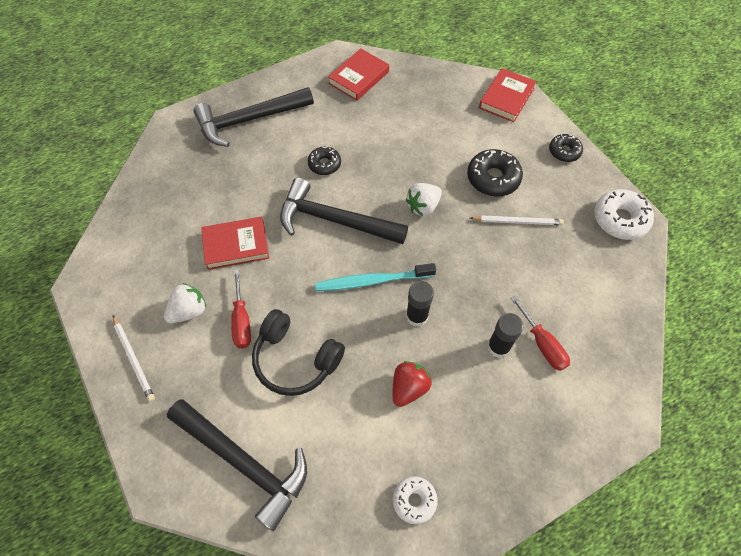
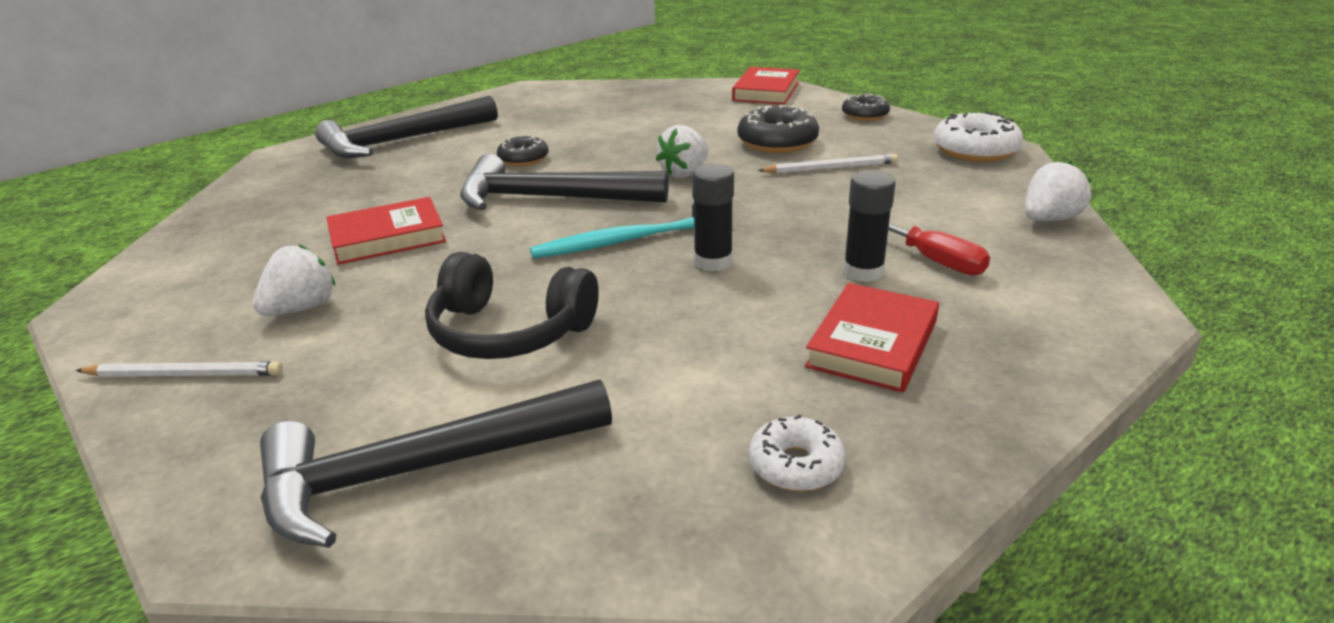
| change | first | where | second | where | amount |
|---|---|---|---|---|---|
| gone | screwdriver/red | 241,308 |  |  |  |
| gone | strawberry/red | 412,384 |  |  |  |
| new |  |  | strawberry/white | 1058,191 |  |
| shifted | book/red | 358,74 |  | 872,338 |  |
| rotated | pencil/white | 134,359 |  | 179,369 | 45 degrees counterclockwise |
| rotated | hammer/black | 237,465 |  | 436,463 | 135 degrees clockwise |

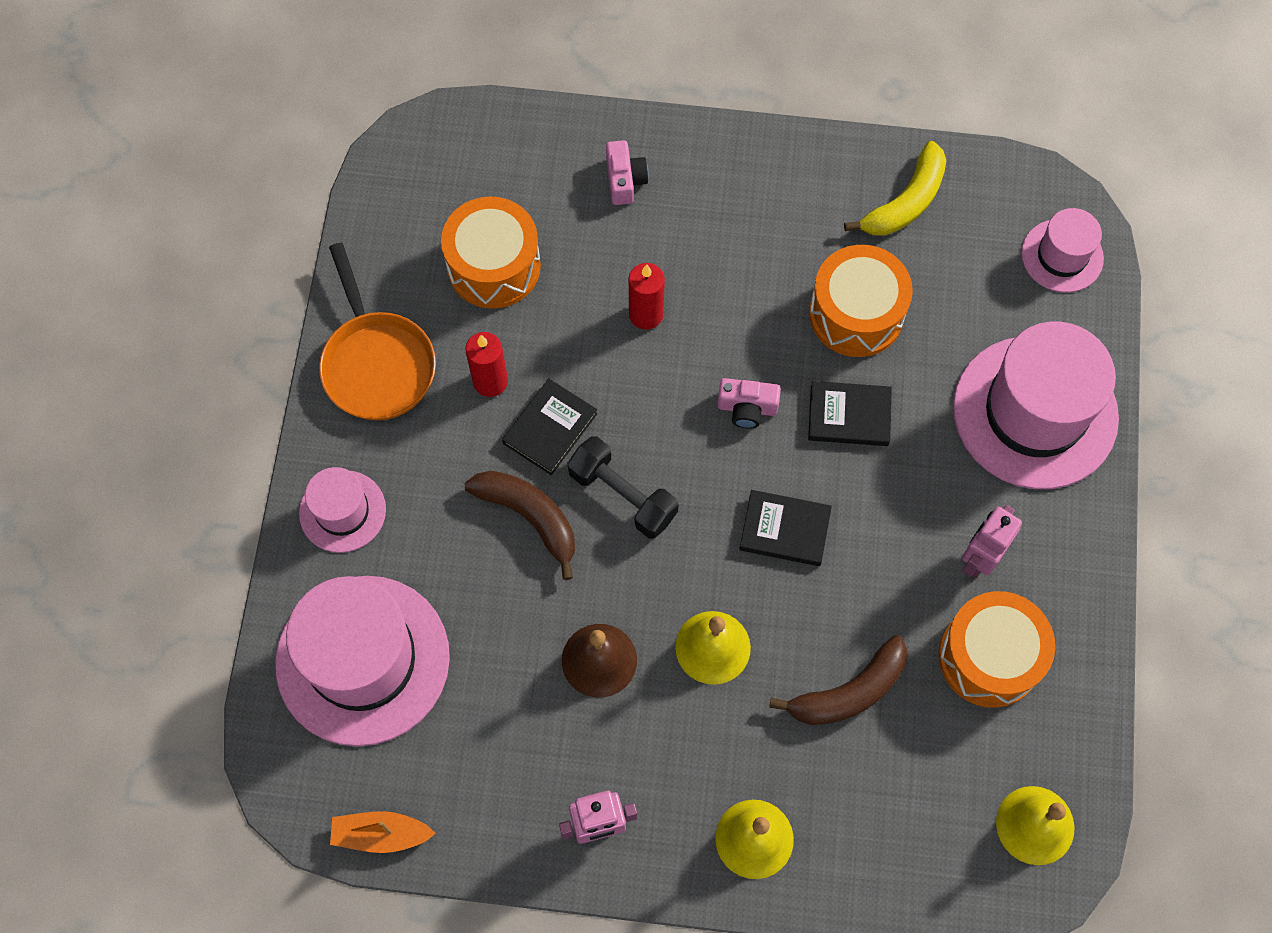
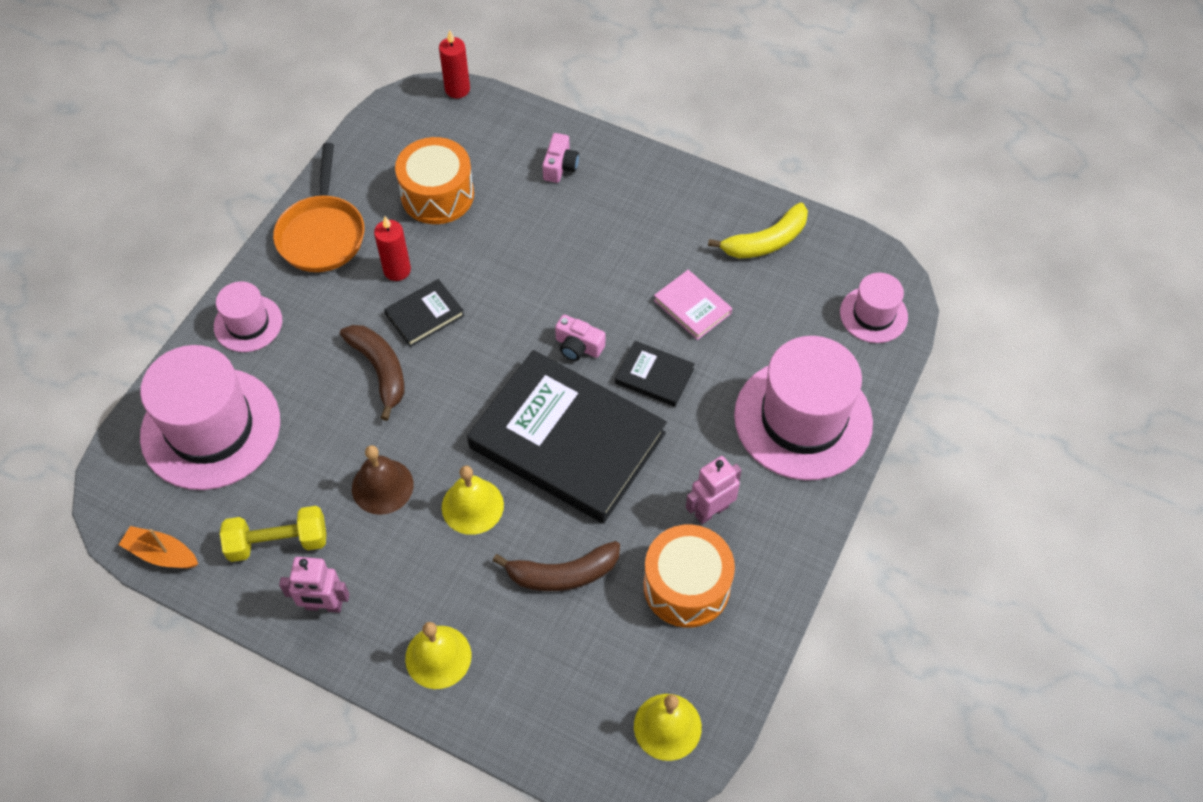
| change | first | where | second | where | amount |
|---|---|---|---|---|---|
| gone | dumbbell/black | 623,487 |  |  |  |
| new |  |  | dumbbell/yellow | 273,534 |  |
| shifted | candle/red | 647,296 |  | 454,64 |  |
| swapped | drum/orange | 861,301 | book/pink | 693,305 |  |
| scaled | book/black | 785,528 |  | 567,436 | x2.36 |

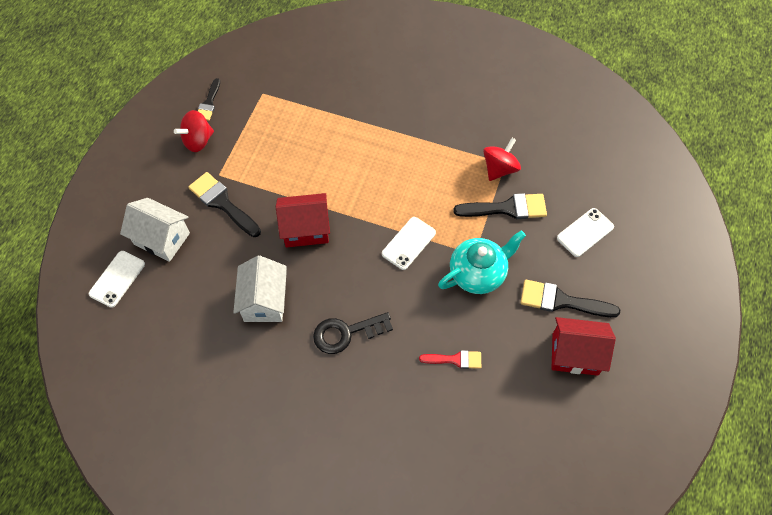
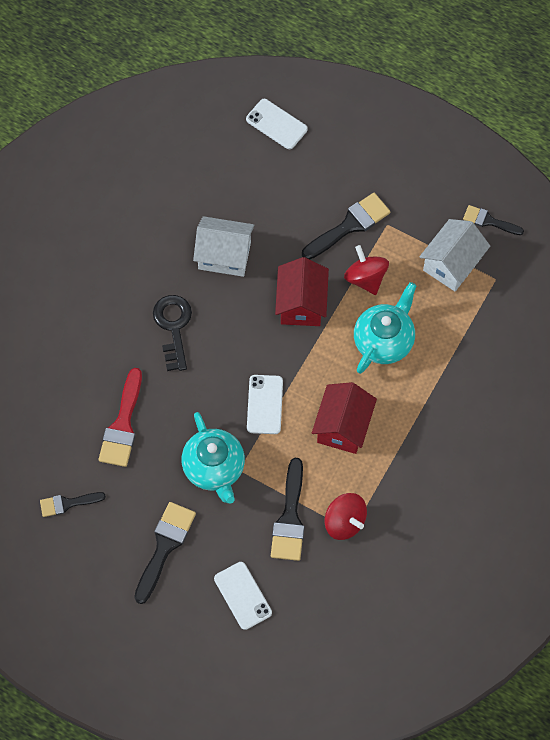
| change | first | where | second | where | amount |
|---|---|---|---|---|---|
| new |  |  | brush/black | 73,504 |  |
| new |  |  | teapot/turquoise | 385,328 |  |
| shifted | house/white | 155,230 |  | 454,255 |  |
| shifted | spinning top/red | 194,131 |  | 366,270 |  |
| shifted | house/red | 584,346 |  | 344,418 |  |
| rotated | phone/white | 409,243 |  | 265,404 | 45 degrees clockwise |
| scaled | brush/red | 450,359 |  | 120,417 | x1.63 |

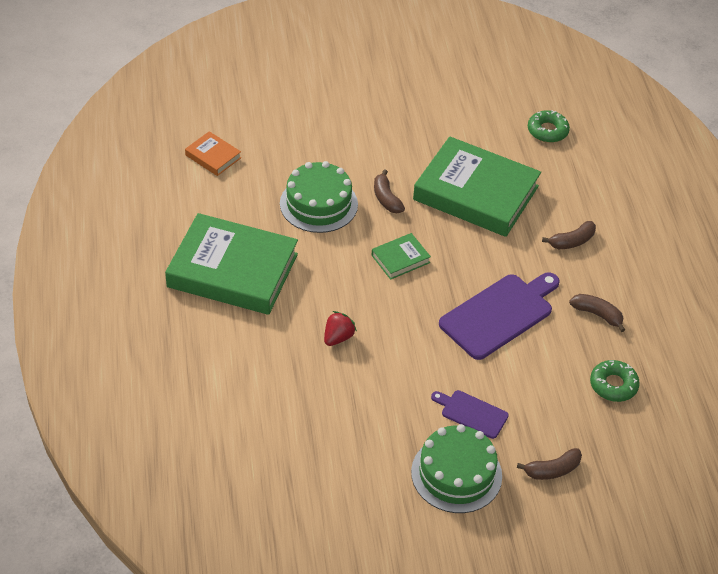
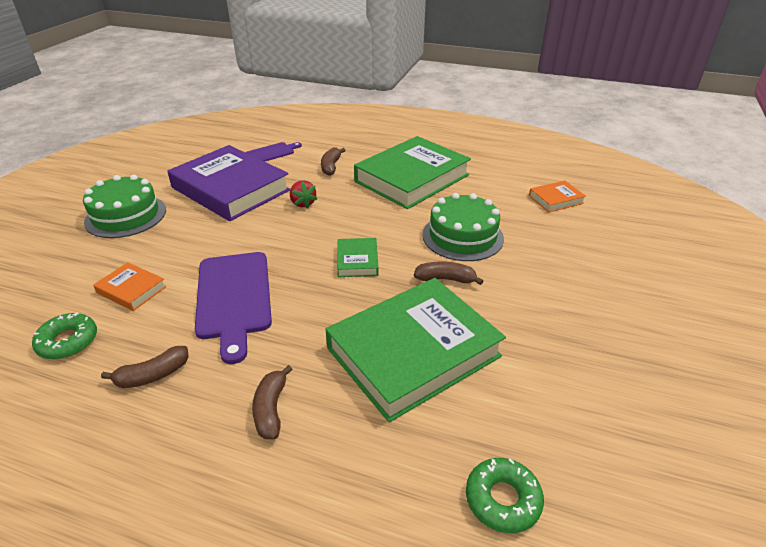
| change | first | where | second | where | amount |
|---|---|---|---|---|---|
| new |  |  | book/orange | 130,286 |  |
| new |  |  | book/purple | 228,183 |  |
| shifted | cutting board/purple | 470,414 |  | 273,152 |  |
| shifted | banana/brown | 549,464 |  | 333,162 |  |

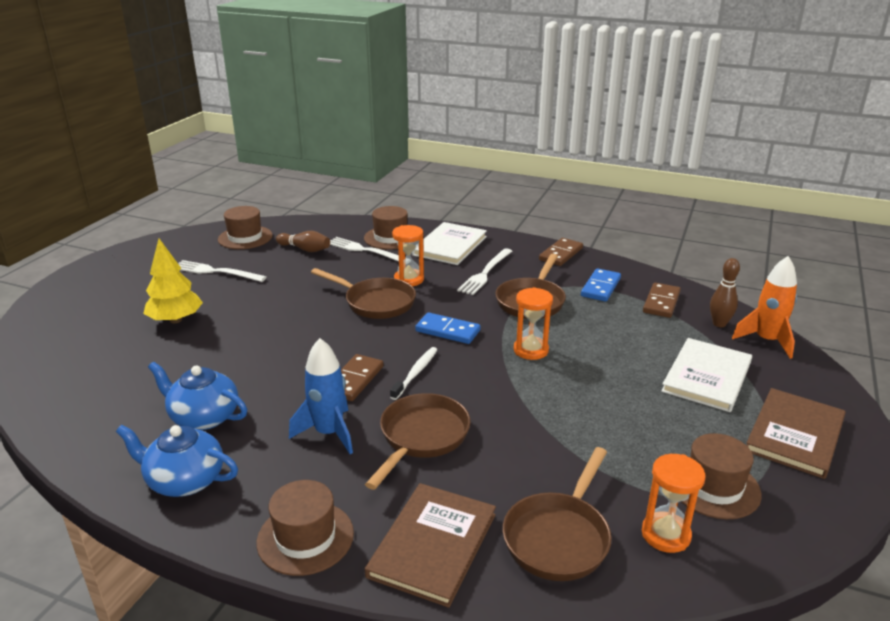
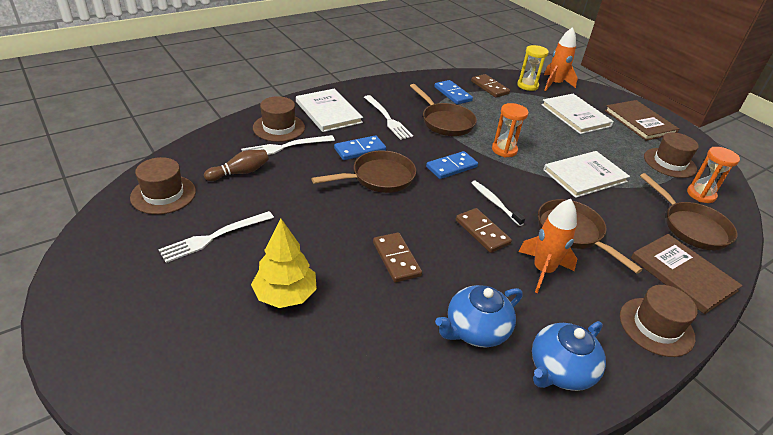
| change | first | where | second | where | amount |
|---|---|---|---|---|---|
| new |  |  | book/white | 586,174 |  |
| shifted | domino/brown | 561,252 |  | 397,257 |  |
| swapped | hourglass/orange | 408,255 | domino/blue | 360,147 |  |
| swapped | bowling pin/brown | 725,292 | hourglass/yellow | 533,68 |  |
| repainted | rocket/blue | 321,396 | rocket/orange | 548,246 |  |

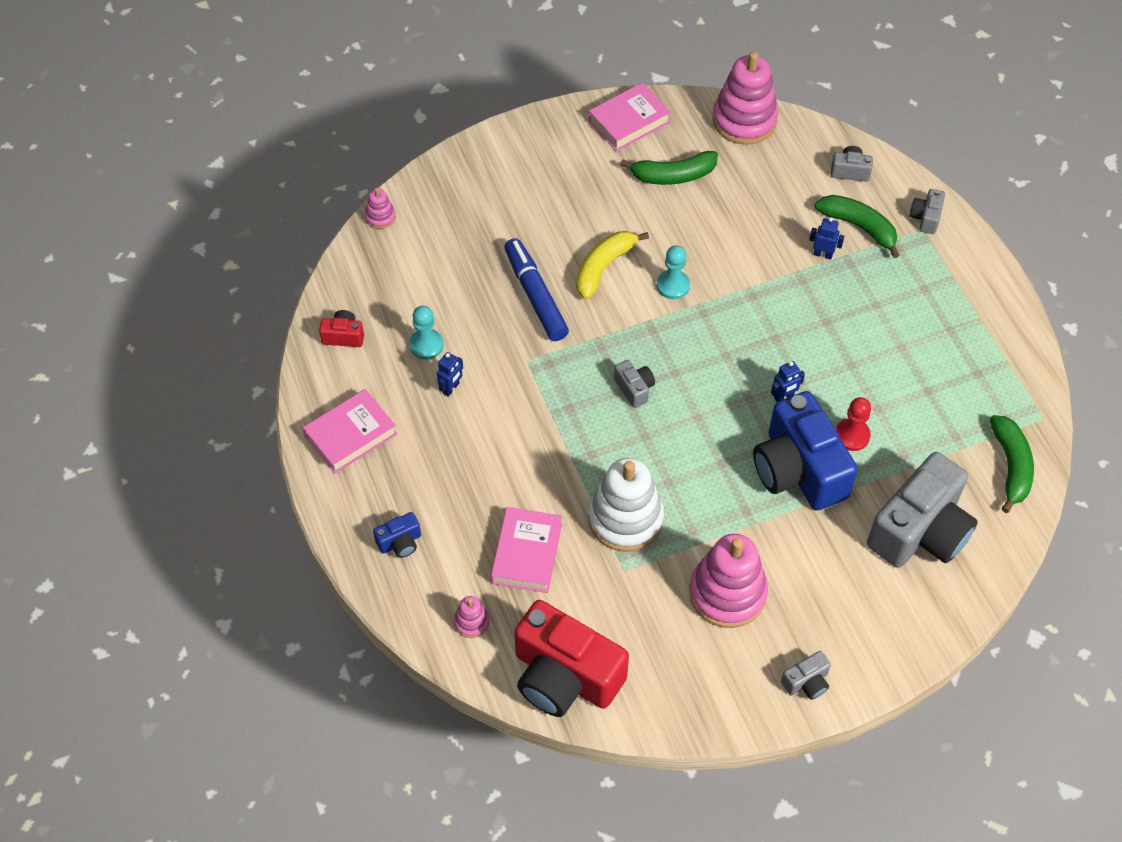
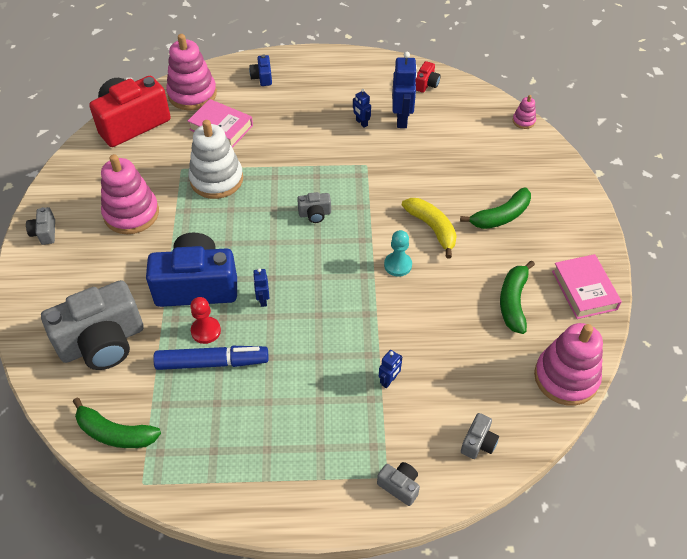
| change | first | where | second | where | amount |
|---|---|---|---|---|---|
| gone | book/pink | 350,431 |  |  |  |
| shifted | marker/blue | 536,289 |  | 210,358 |  |
| shifted | banana/green | 857,226 |  | 495,208 |  |
| swapped | pawn/turquoise | 426,333 | robot/blue | 404,90 |  |
| rotated | camera/grey | 922,510 |  | 92,325 | 90 degrees counterclockwise |
| scaled | stacking toy/pink | 472,617 |  | 191,72 | x2.20 |

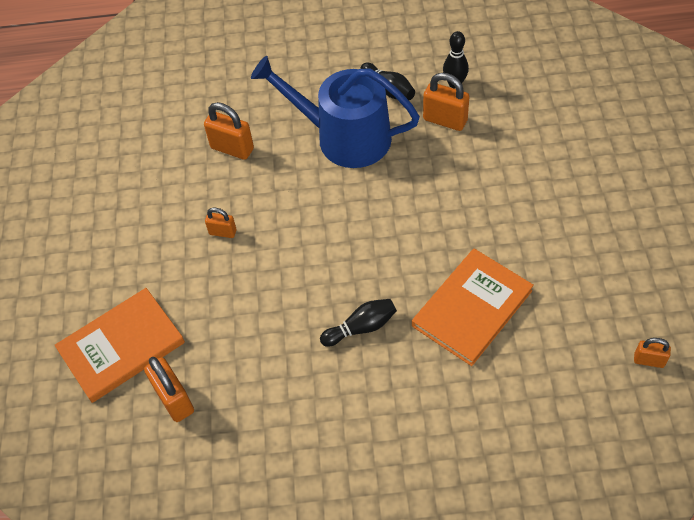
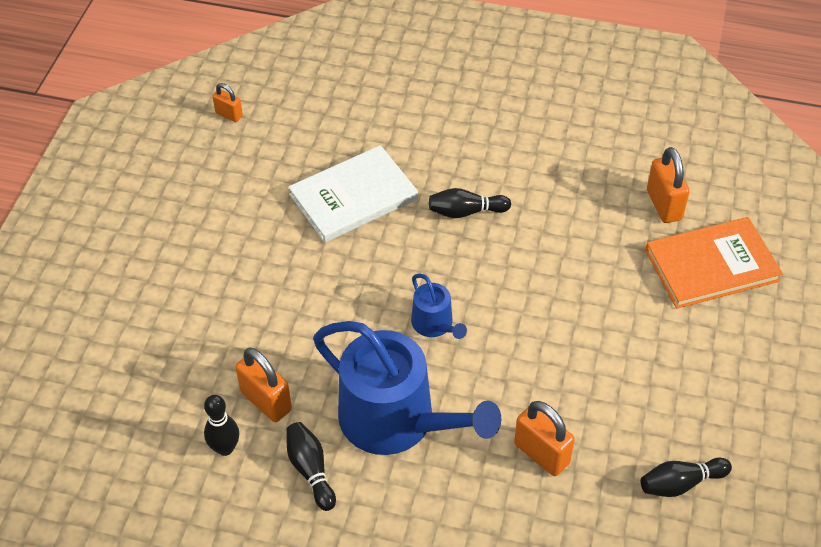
| change | first | where | second | where | amount |
|---|---|---|---|---|---|
| gone | padlock/orange | 221,223 |  |  |  |
| new |  |  | watering can/blue | 439,306 |  |
| new |  |  | bowling pin/black | 686,477 |  |
| repainted | book/orange | 473,307 | book/white | 353,194 |  |

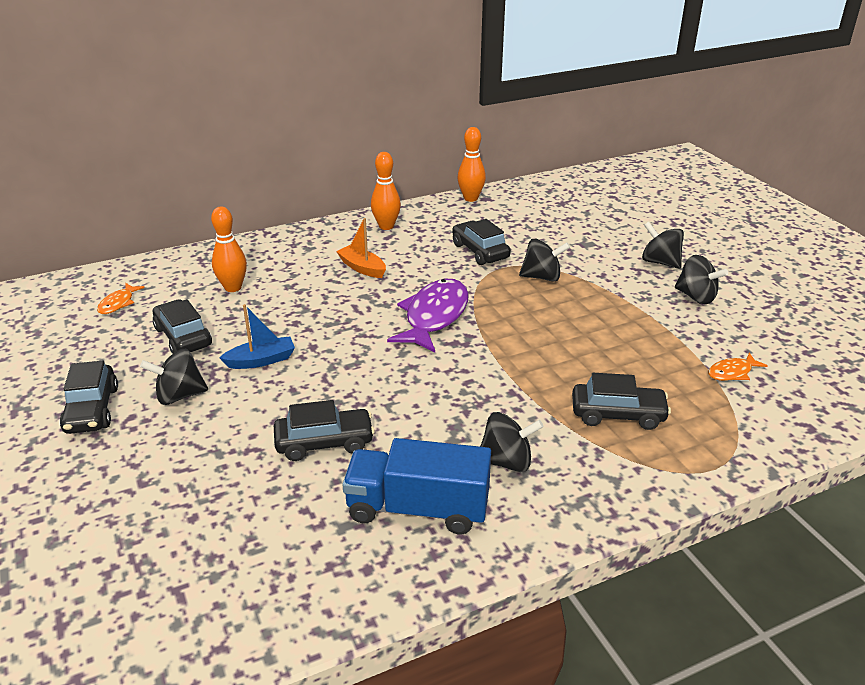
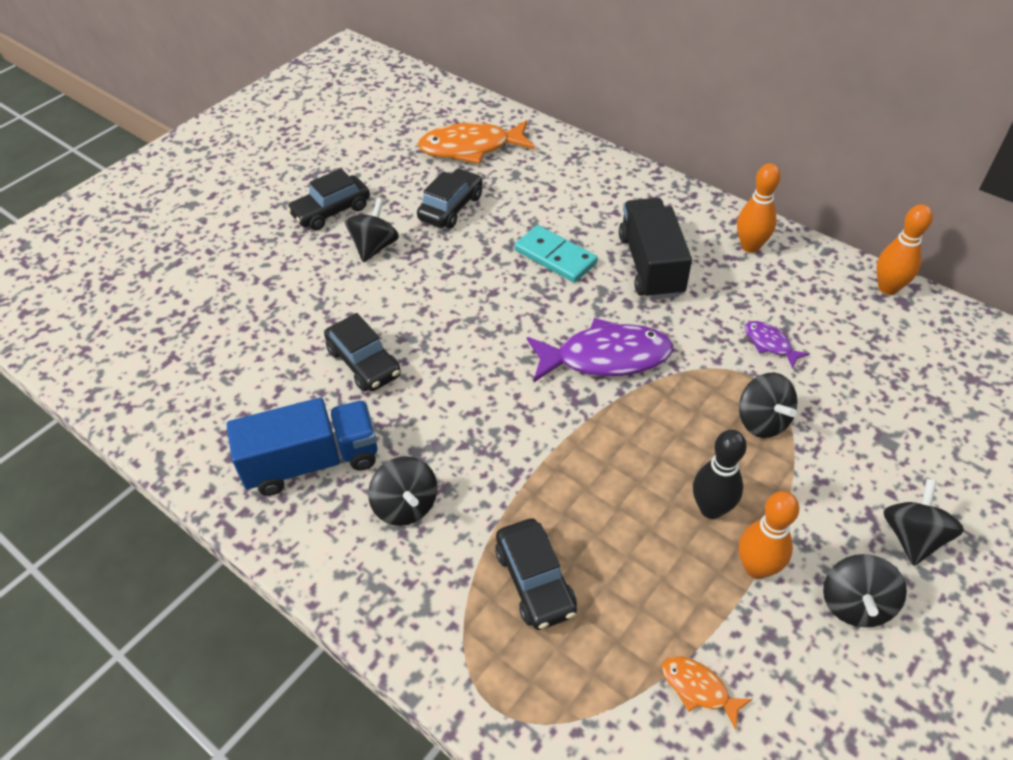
| change | first | where | second | where | amount |
|---|---|---|---|---|---|
| gone | boat/blue | 257,336 |  |  |  |
| new |  |  | domino/turquoise | 556,254 |  |
| new |  |  | bowling pin/black | 720,474 |  |
| shifted | bowling pin/orange | 229,249 |  | 769,535 |  |
| swapped | boat/orange | 361,248 | truck/black | 655,249 |  |
| swapped | car/black | 481,242 | fish/purple | 777,345 |  |
| rotated | spinning top/black | 174,377 |  | 372,230 | 60 degrees clockwise |
| rotated | truck/blue | 416,486 |  | 302,447 | 90 degrees clockwise |
| scaled | fish/orange | 121,298 |  | 476,142 | x2.10 |

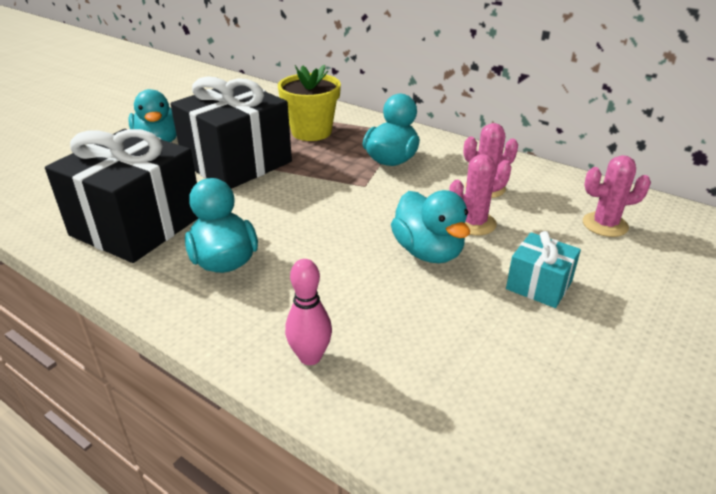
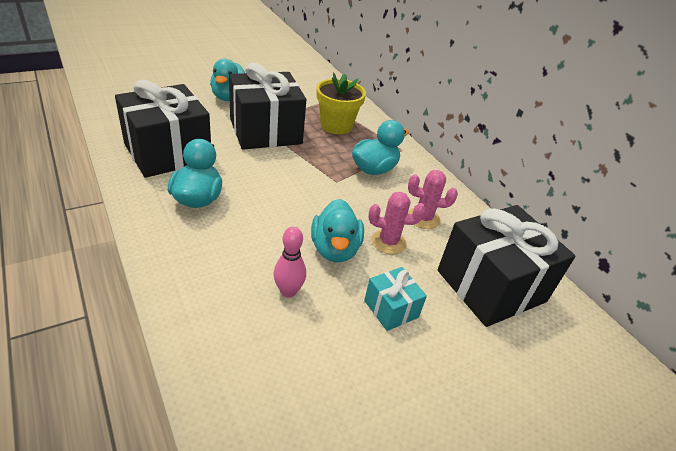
| change | first | where | second | where | amount |
|---|---|---|---|---|---|
| shifted | bowling pin/pink | 308,312 |  | 290,262 |  |
| swapped | cactus/pink | 617,196 | gift/black | 506,266 |  |

